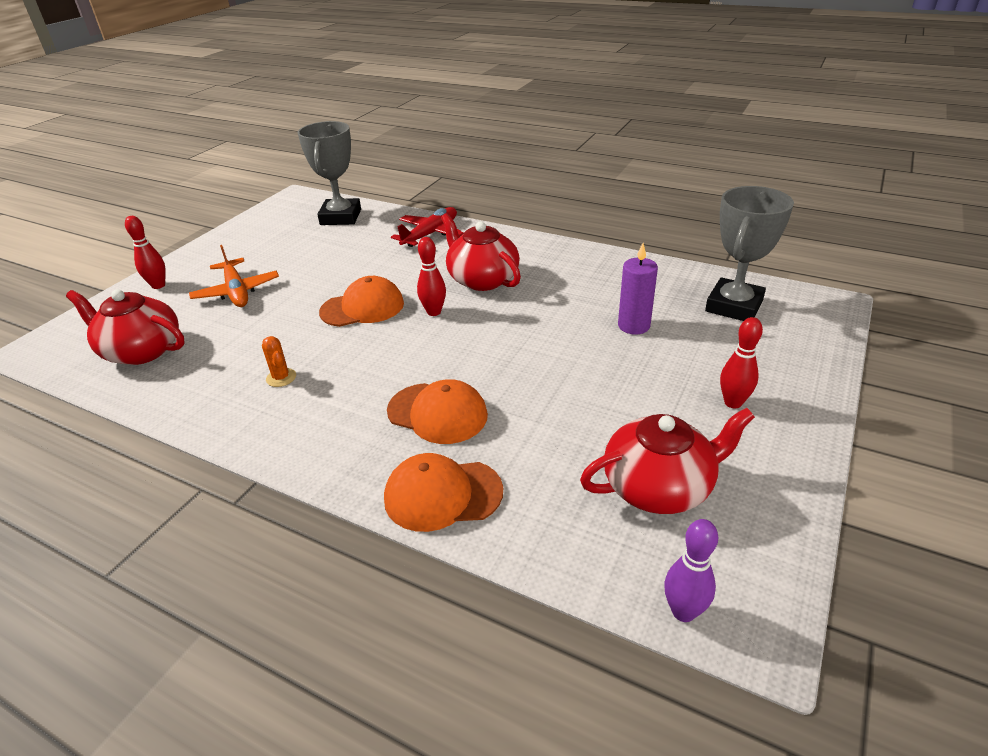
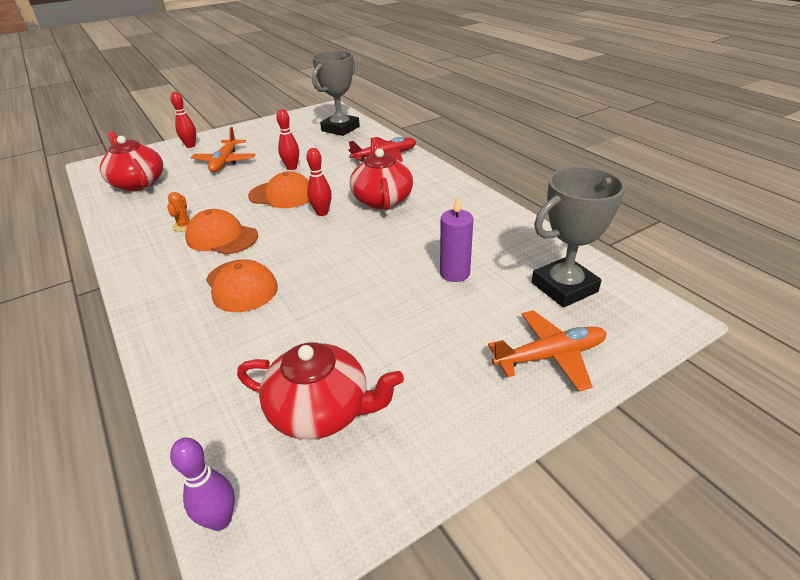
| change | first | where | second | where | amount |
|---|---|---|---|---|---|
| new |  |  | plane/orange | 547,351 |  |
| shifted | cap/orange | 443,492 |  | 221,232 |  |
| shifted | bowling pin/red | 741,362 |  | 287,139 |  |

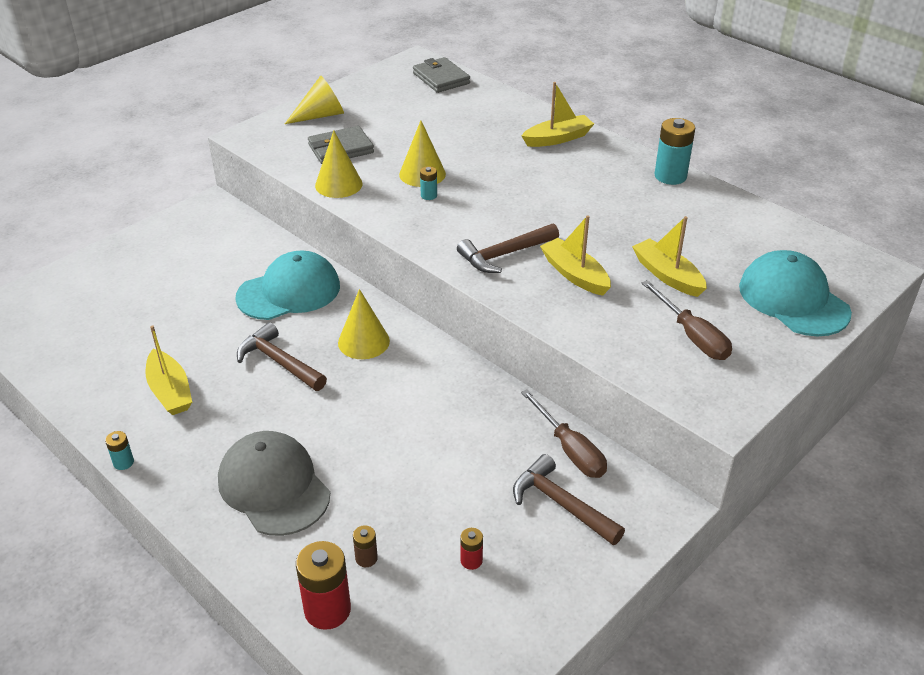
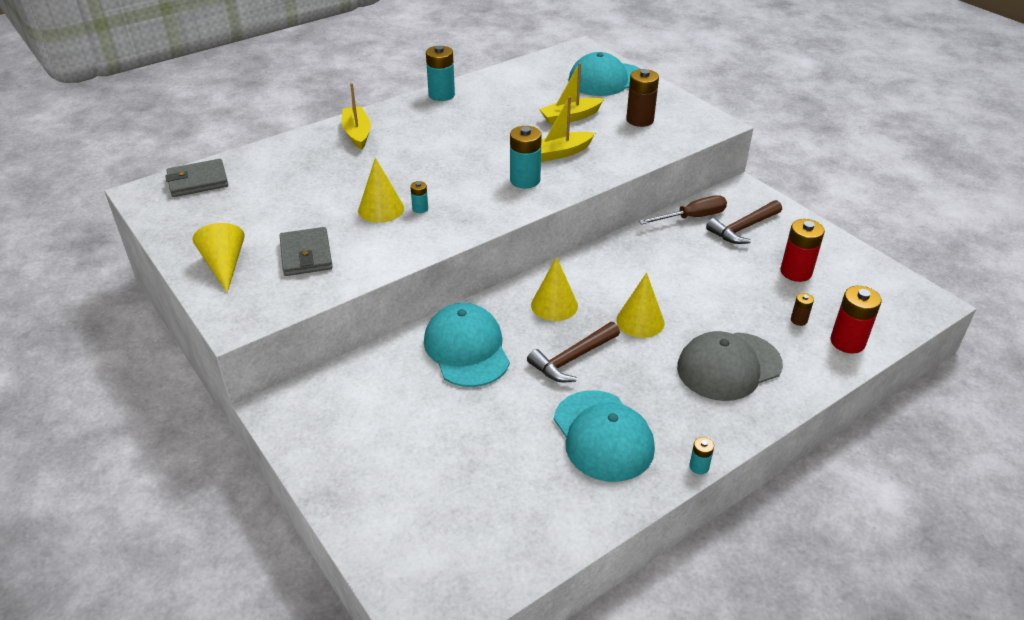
| change | first | where | second | where | amount |
|---|---|---|---|---|---|
| shifted | cone/yellow | 338,164 |  | 640,305 |  |
| swapped | boat/yellow | 168,370 | cap/turquoise | 604,436 |  |
| swapped | hammer/brown | 508,248 | battery/turquoise | 526,157 |  |
| swapped | screwdriver/brown | 687,320 | battery/brown | 642,98 |  |
| scaled | battery/red | 471,549 |  | 803,250 | x2.00 |

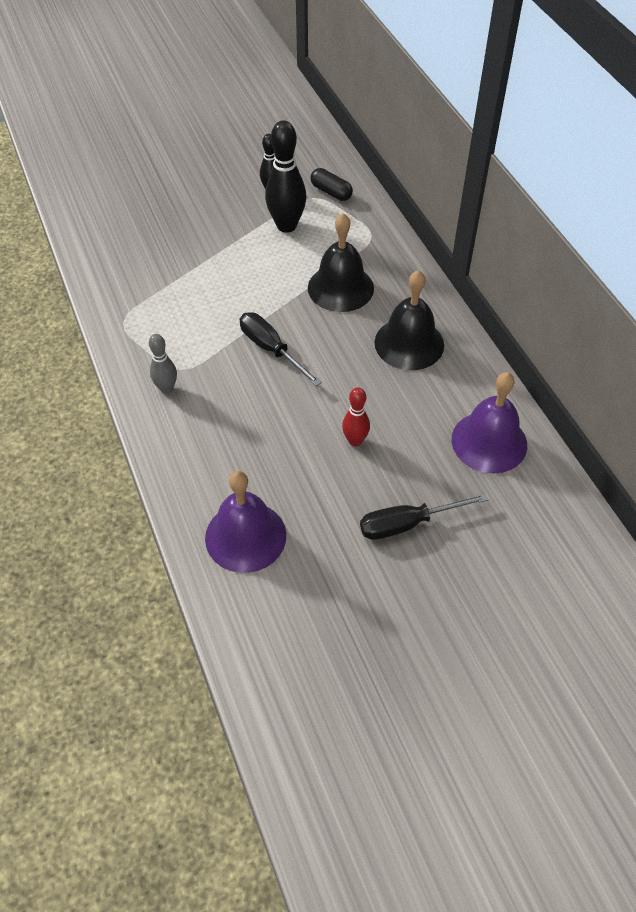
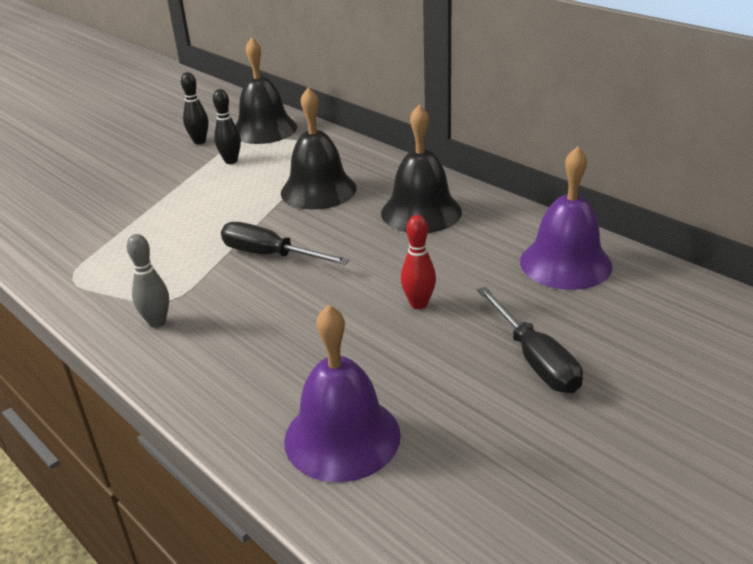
| change | first | where | second | where | amount |
|---|---|---|---|---|---|
| swapped | capsule/black | 331,184 | bell/black | 266,90 |  |
| rotated | screwdriver/black | 424,516 |  | 530,340 | 75 degrees counterclockwise |
| scaled | bowling pin/black | 285,176 |  | 227,126 | x0.57 |

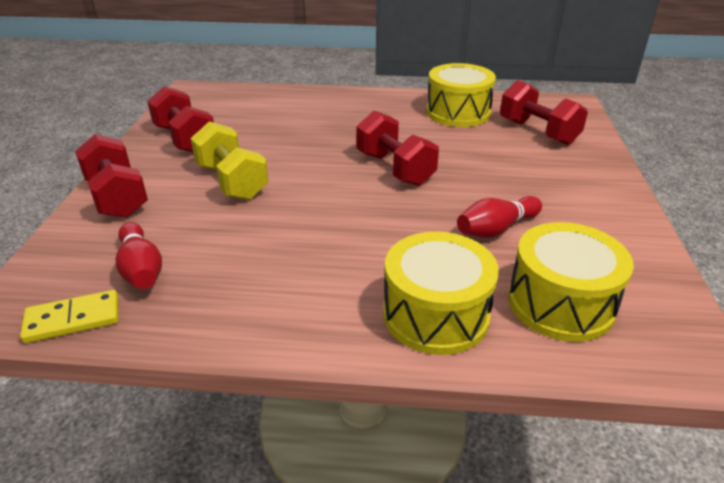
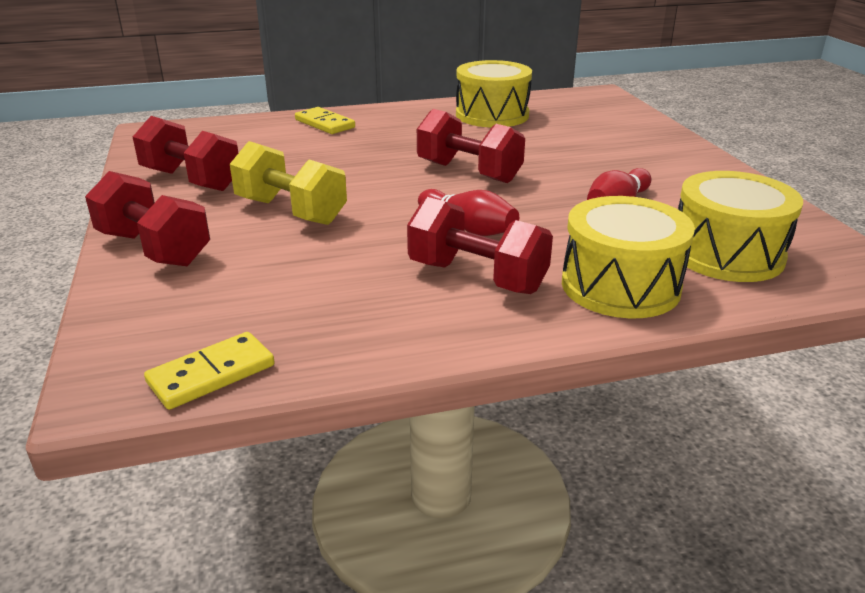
| change | first | where | second | where | amount |
|---|---|---|---|---|---|
| new |  |  | domino/yellow | 325,120 |  |
| shifted | bowling pin/red | 139,255 |  | 468,212 |  |
| shifted | dumbbell/red | 544,112 |  | 480,245 |  |

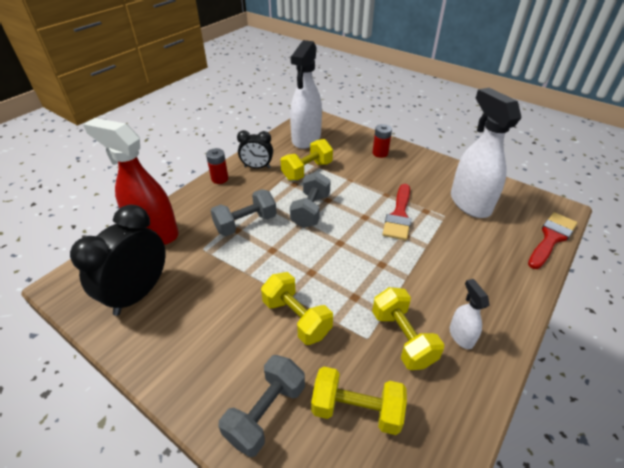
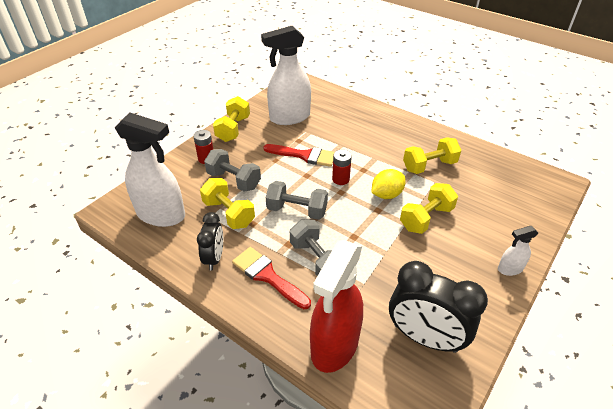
| change | first | where | second | where | amount |
|---|---|---|---|---|---|
| new |  |  | lemon/yellow | 388,184 |  |
| shifted | battery/red | 217,166 |  | 342,167 |  |
| shifted | dumbbell/grey | 262,406 |  | 232,170 |  |
| shifted | dumbbell/yellow | 359,400 |  | 231,119 |  |
| shifted | spray bottle/white | 469,314 |  | 518,251 |  |
| shifted | brush/red | 553,240 |  | 271,278 |  |

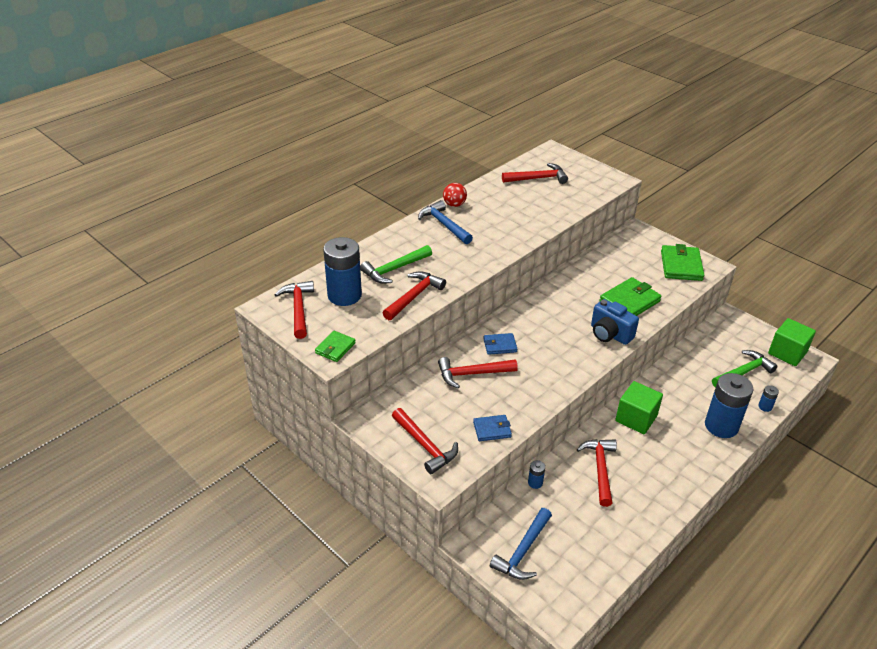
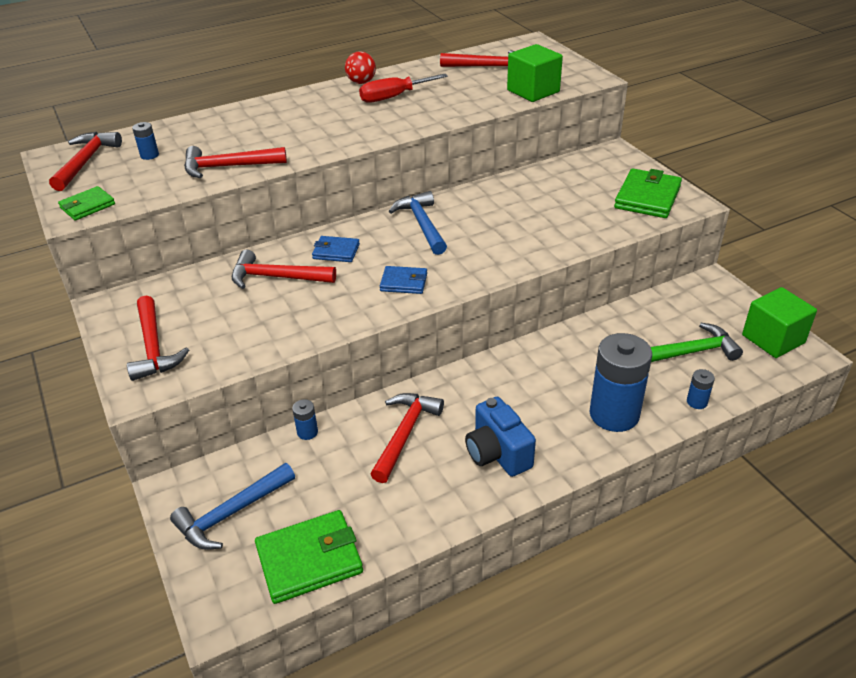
| change | first | where | second | where | amount |
|---|---|---|---|---|---|
| gone | hammer/green | 396,264 |  |  |  |
| new |  |  | screwdriver/red | 403,88 |  |
| shifted | hammer/blue | 445,222 |  | 418,223 |  |
| shifted | wallet/blue | 492,428 |  | 403,280 |  |
| shifted | camera/blue | 615,322 |  | 500,437 |  |
| shifted | wallet/green | 630,296 |  | 309,557 |  |
| shifted | cube/green | 639,407 |  | 535,73 |  |
| rotated | hammer/red | 414,295 |  | 235,162 | 150 degrees counterclockwise |
| scaled | battery/blue | 342,271 |  | 145,141 | x0.42 |

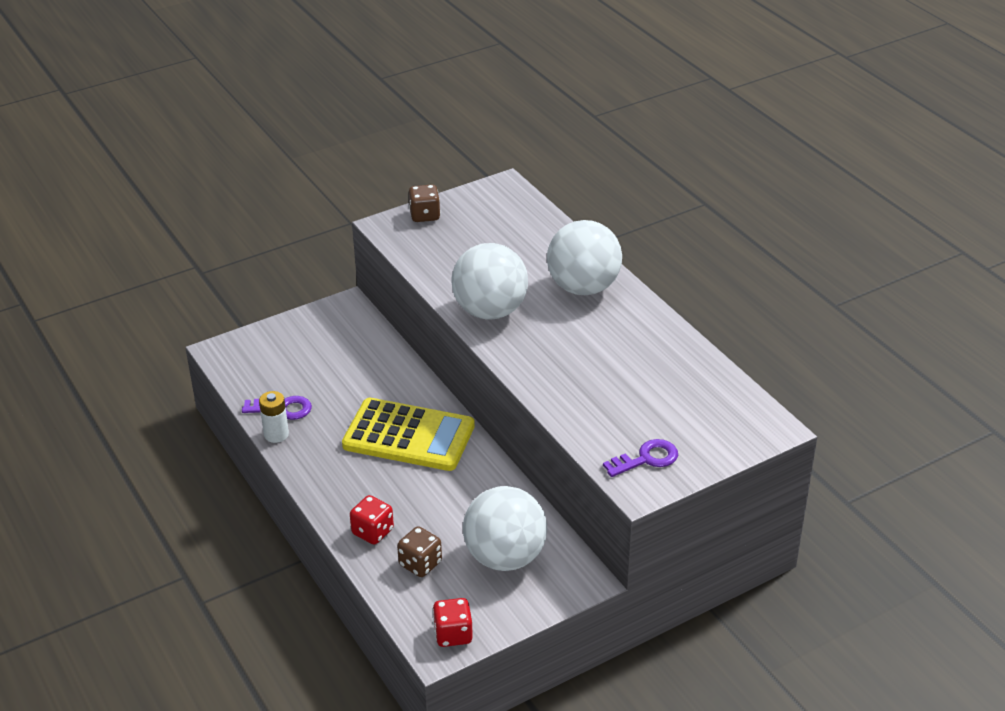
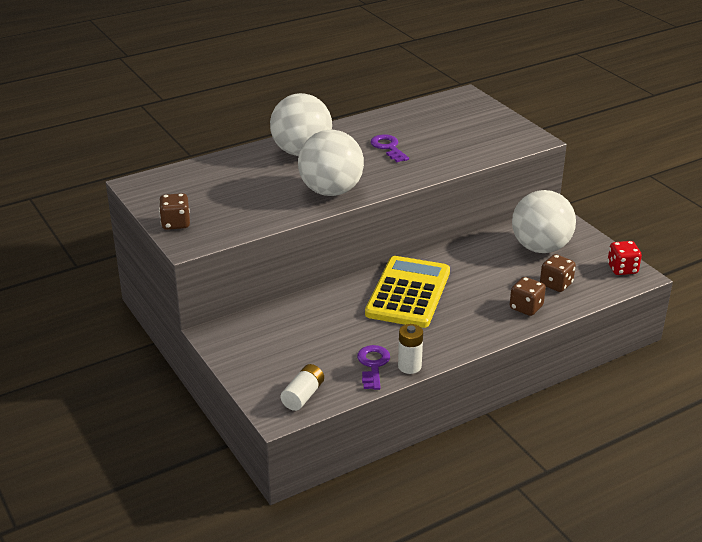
| change | first | where | second | where | amount |
|---|---|---|---|---|---|
| new |  |  | battery/white | 302,387 |  |
| shifted | key/purple | 640,458 |  | 389,148 |  |
| repainted | dice/red | 372,520 | dice/brown | 528,296 |  |

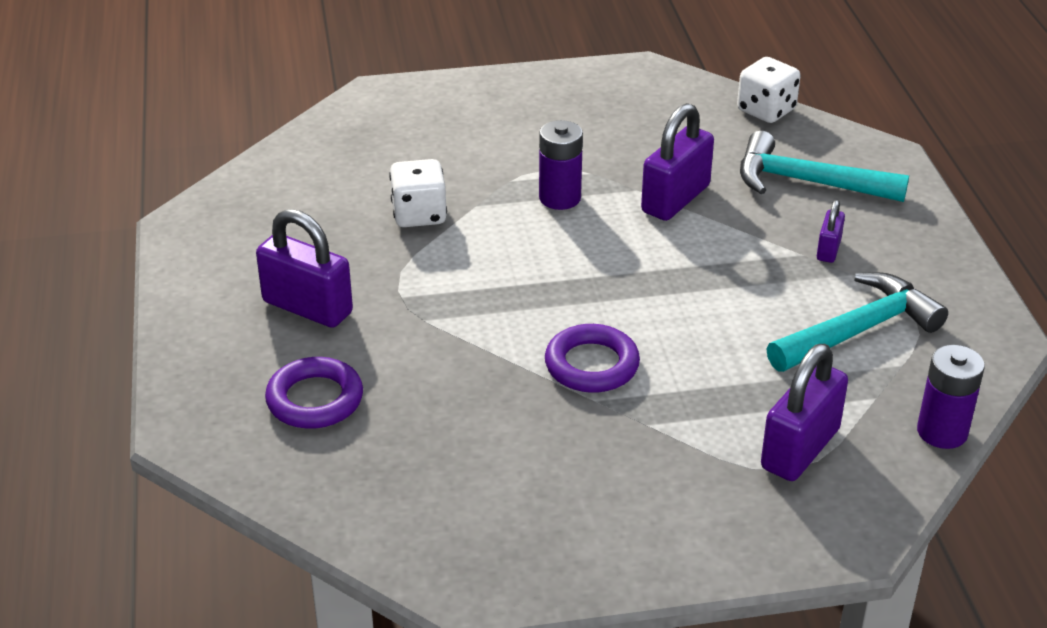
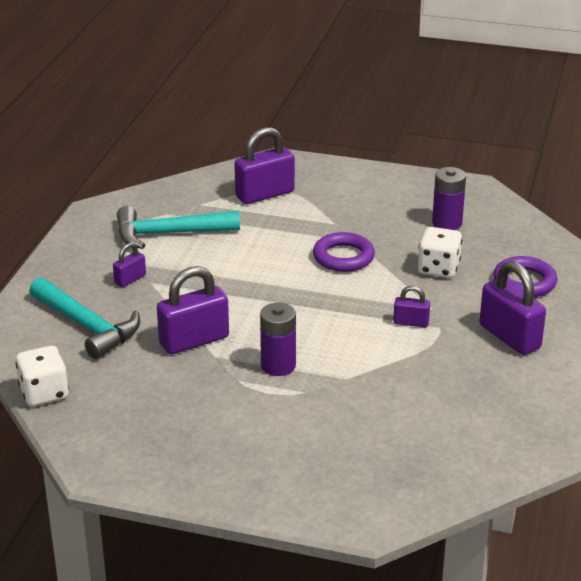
| change | first | where | second | where | amount |
|---|---|---|---|---|---|
| new |  |  | padlock/purple | 411,306 |  |
| shifted | dice/white | 418,193 |  | 440,252 |  |
| shifted | battery/purple | 951,397 |  | 449,198 |  |

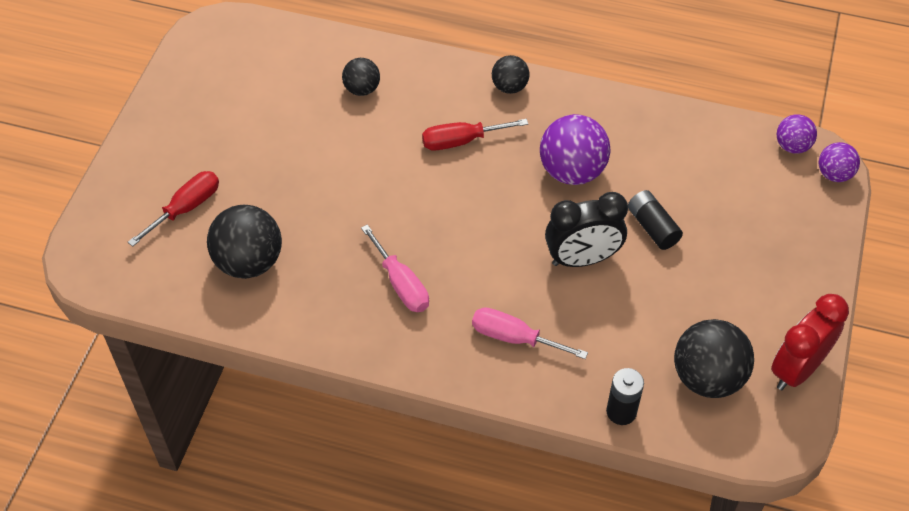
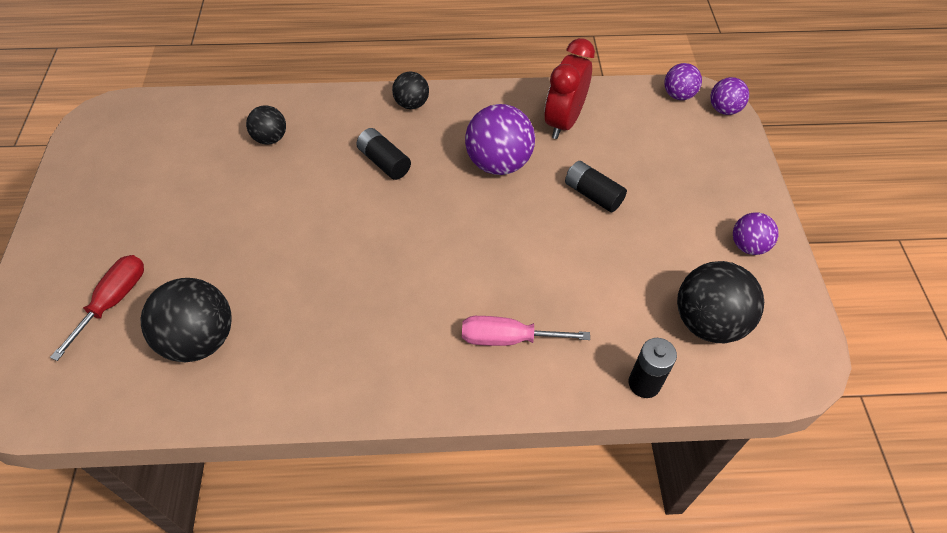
| change | first | where | second | where | amount |
|---|---|---|---|---|---|
| gone | screwdriver/pink | 395,268 |  |  |  |
| gone | clock/black | 586,229 |  |  |  |
| new |  |  | ball/purple | 756,233 |  |
| shifted | clock/red | 810,342 |  | 569,88 |  |
| swapped | screwdriver/red | 475,135 | battery/black | 383,154 |  |

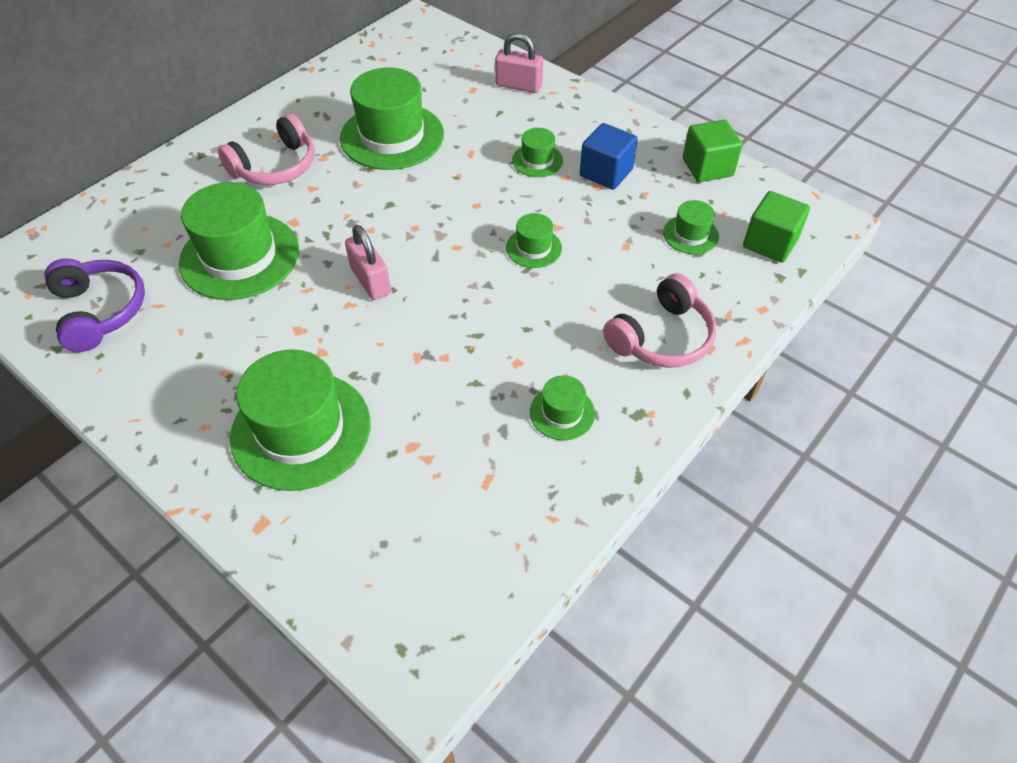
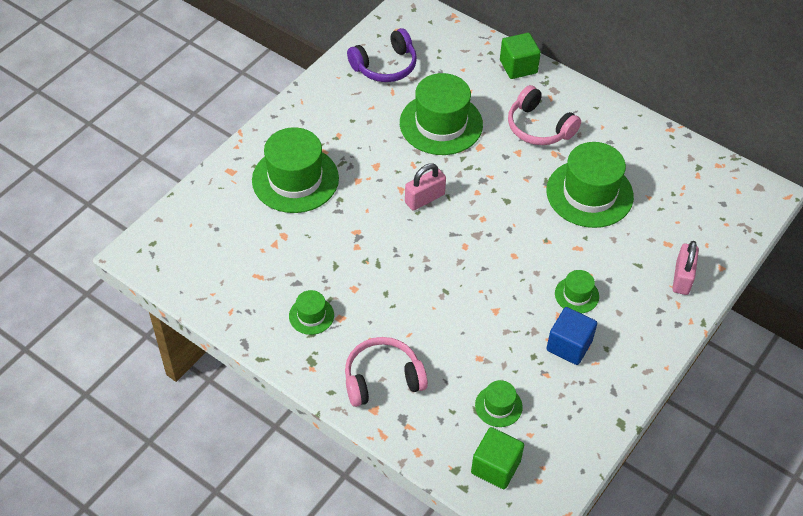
| change | first | where | second | where | amount |
|---|---|---|---|---|---|
| gone | hat/green | 534,240 |  |  |  |
| shifted | cube/green | 713,151 |  | 520,56 |  |
| rotated | headphones/pink | 659,321 |  | 386,372 | 120 degrees clockwise |

